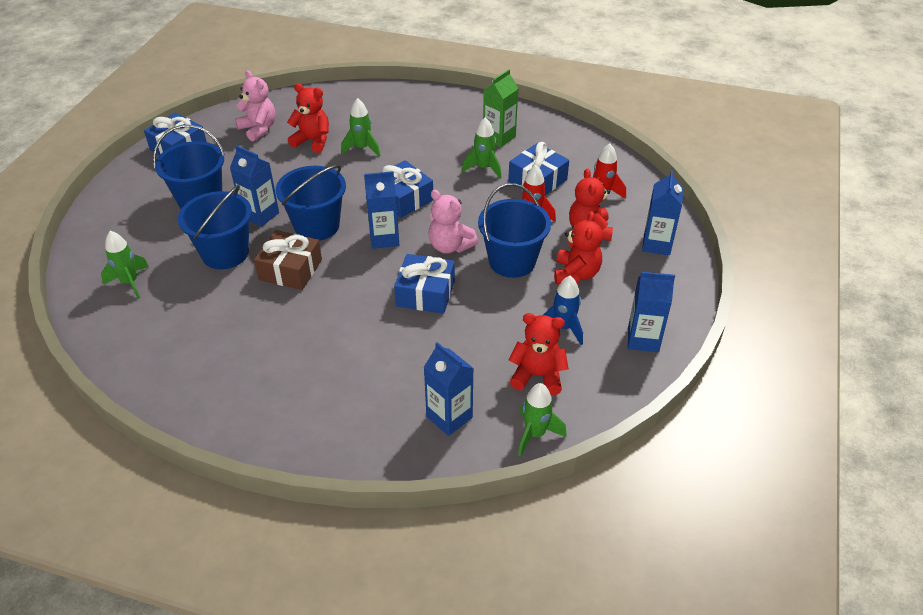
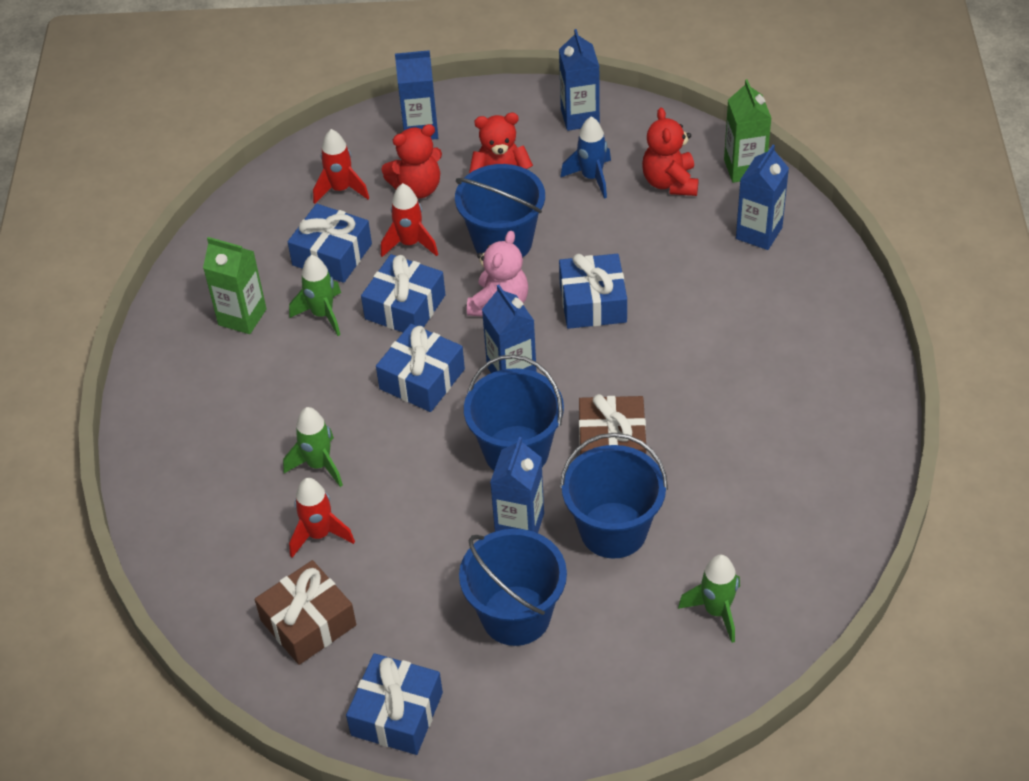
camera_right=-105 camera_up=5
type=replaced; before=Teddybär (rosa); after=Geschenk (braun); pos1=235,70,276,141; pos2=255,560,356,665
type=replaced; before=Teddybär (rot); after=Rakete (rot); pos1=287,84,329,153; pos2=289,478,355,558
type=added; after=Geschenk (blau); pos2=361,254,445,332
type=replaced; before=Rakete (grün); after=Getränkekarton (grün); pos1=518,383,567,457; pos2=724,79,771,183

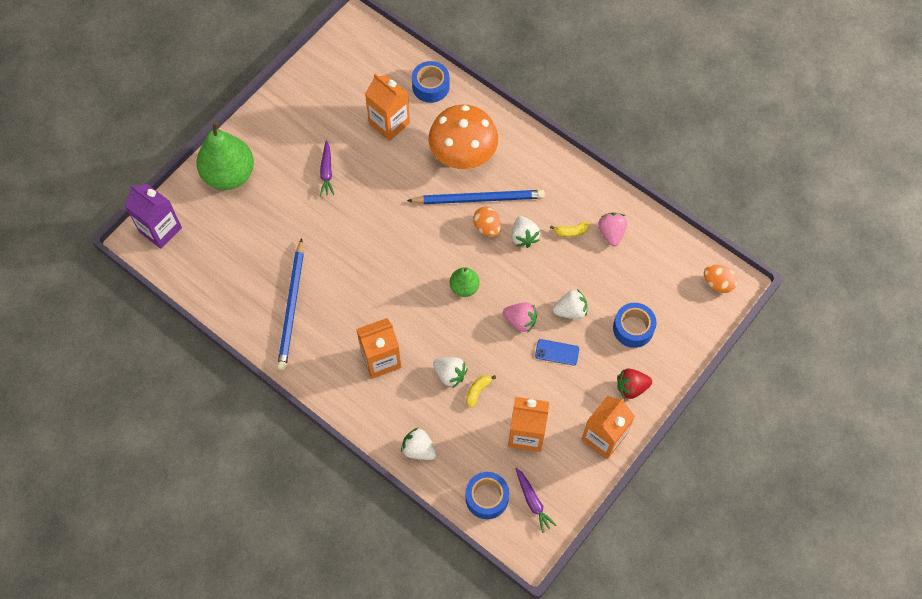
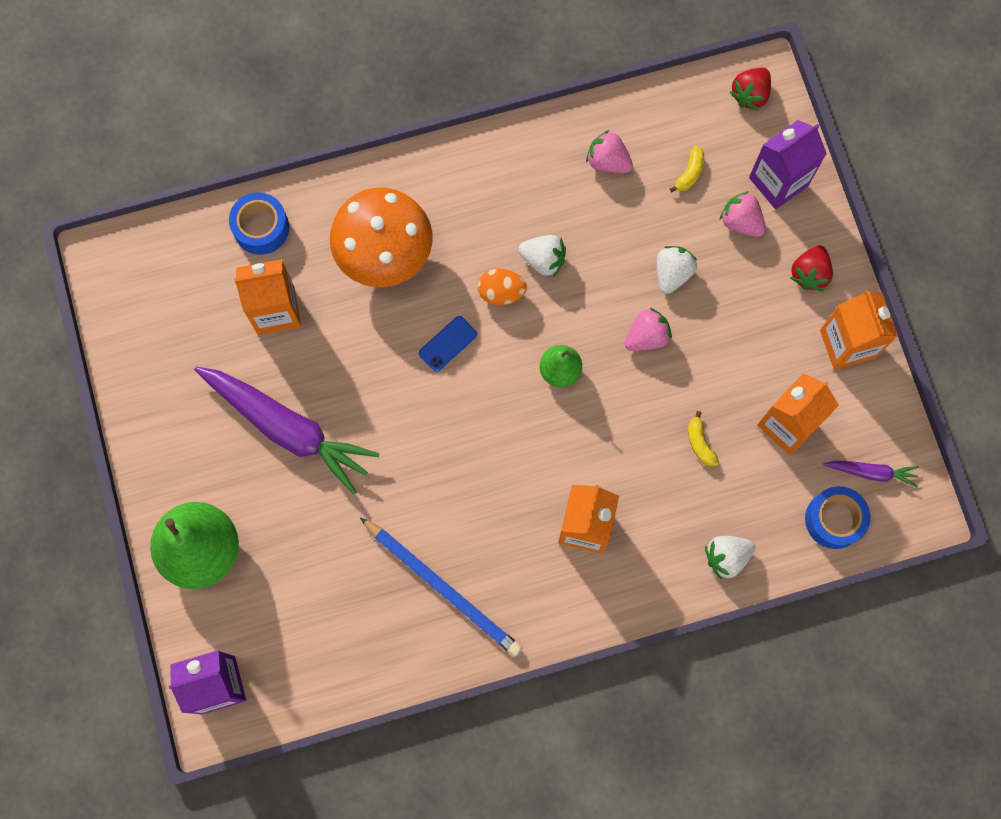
camera_right=-55 camera_up=10
type=resized; before=Karotte (lila); pos1=320,140,334,196; pos2=194,367,380,494; scale=2.19
type=moved; before=Handy (blau); pos1=535,339,579,366; pos2=419,316,477,372
type=moved; before=Banane (gelb); pos1=550,222,589,237; pos2=670,146,704,192
type=replaced; before=Klebeband (blau); after=Erdbeere (rosa); pos1=613,303,657,348; pos2=720,191,766,237
type=replaced; before=Ei (orange); after=Erdbeere (rot); pos1=704,265,737,293; pos2=729,68,771,111
type=added; after=Getränkekarton (lila); pos2=749,120,827,209
type=removed; before=Bleistift (blau); pos1=407,190,545,204
type=removed; before=Erdbeere (weiß); pos1=433,357,468,388

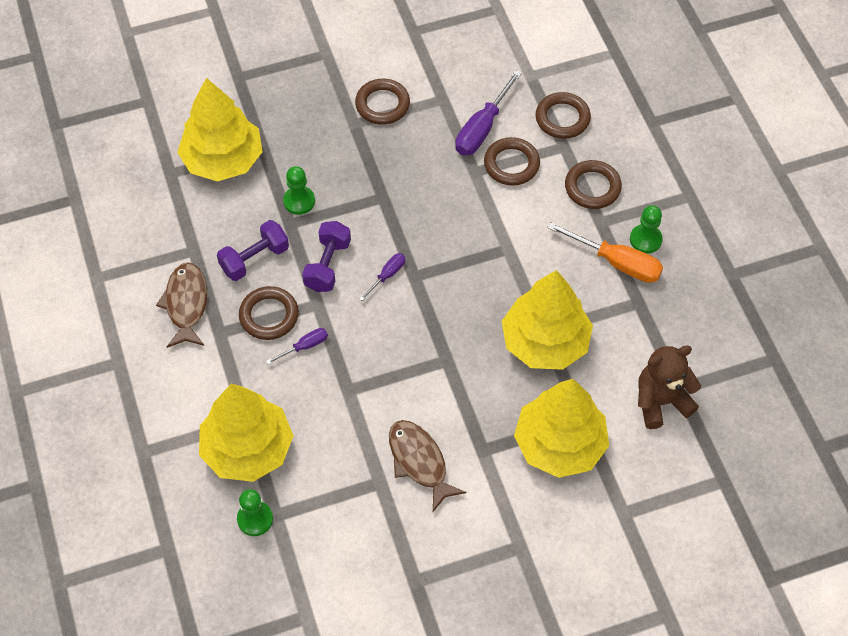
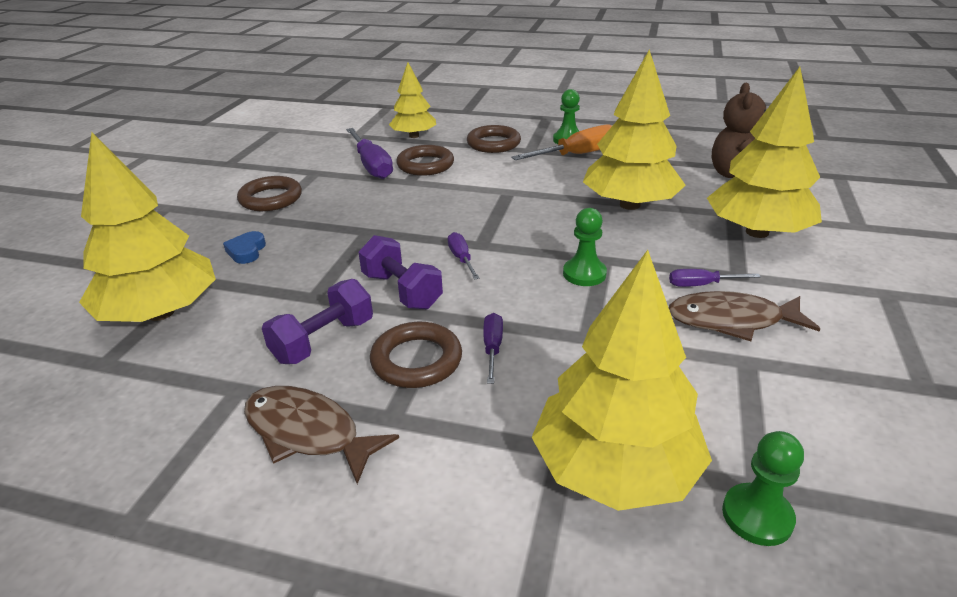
camera_right=-55 camera_up=-25
type=added; after=Herz (blau); pos2=223,231,266,264
type=turned; before=Hantel (lila); pos1=217,220,289,281; pos2=262,279,373,364; turn=45
type=replaced; before=Ring (braun); after=Baum (gelb); pos1=536,92,591,139; pos2=389,62,436,138
type=moved; before=Bauer (grün); pos1=283,166,315,215; pos2=563,208,607,286
type=added; after=Schraubenzieher (lila); pos2=669,269,761,287

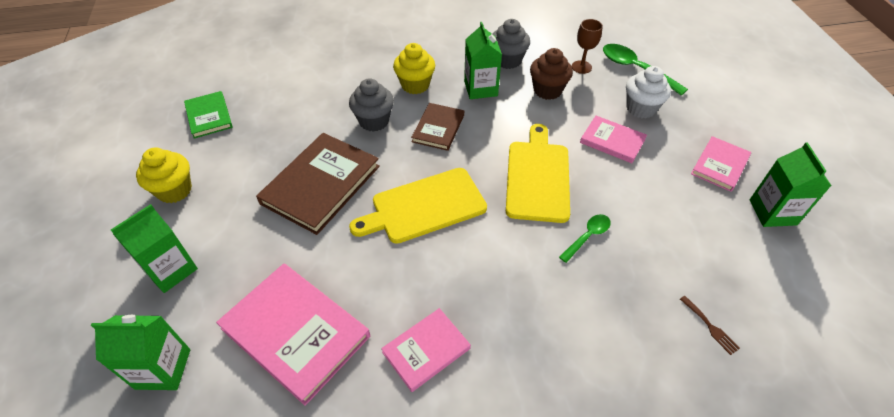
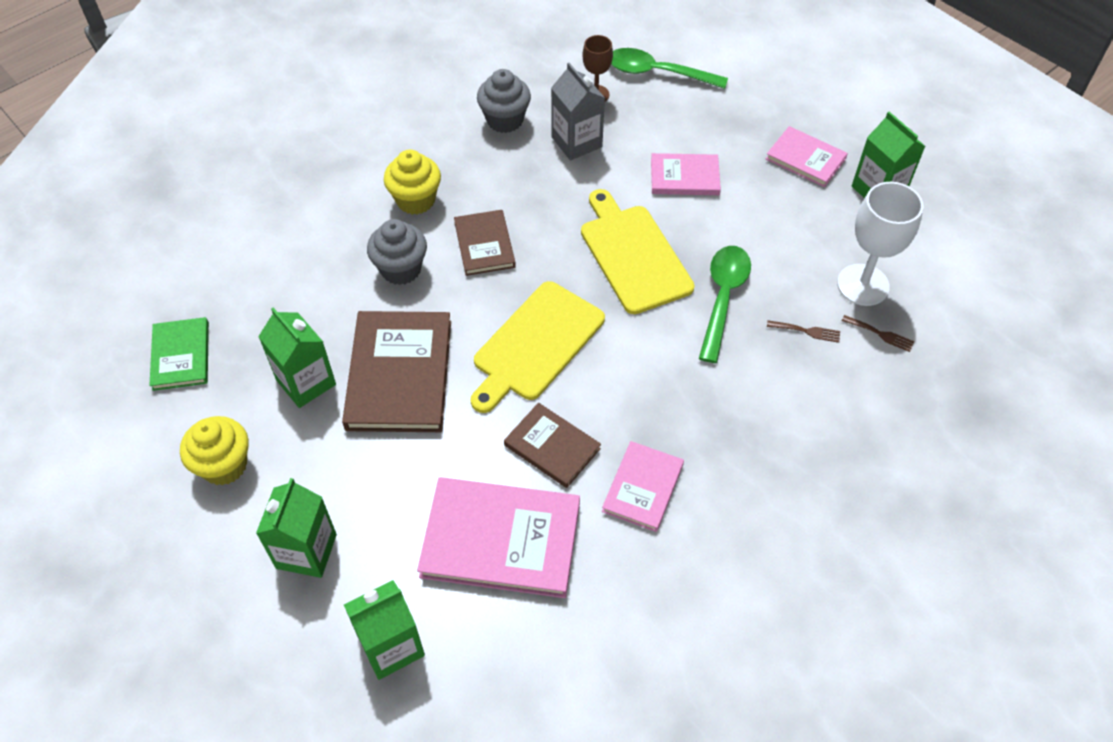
camera_right=-30 camera_up=5
type=turned; before=Buch (grün); pos1=184,91,233,138; pos2=149,317,209,391; turn=45
type=moved; before=Getränkekarton (grün); pos1=464,22,502,99; pos2=258,308,336,408
type=added; after=Buch (braun); pos2=504,403,601,488
type=replaced; before=Muffin (braun); after=Getränkekarton (grau); pos1=530,48,573,100; pos2=551,63,605,160
type=resized; before=Löffel (grün); pos1=559,214,611,263; pos2=699,246,751,363; scale=1.7
type=turned; before=Buch (rosa); pos1=691,136,751,192; pos2=766,126,848,187; turn=-60
type=added; after=Gabel (braun); pos2=767,320,840,343
type=added; after=Kelch (weiß); pos2=837,182,924,306
type=removed; before=Muffin (weiß); pos1=626,66,671,118

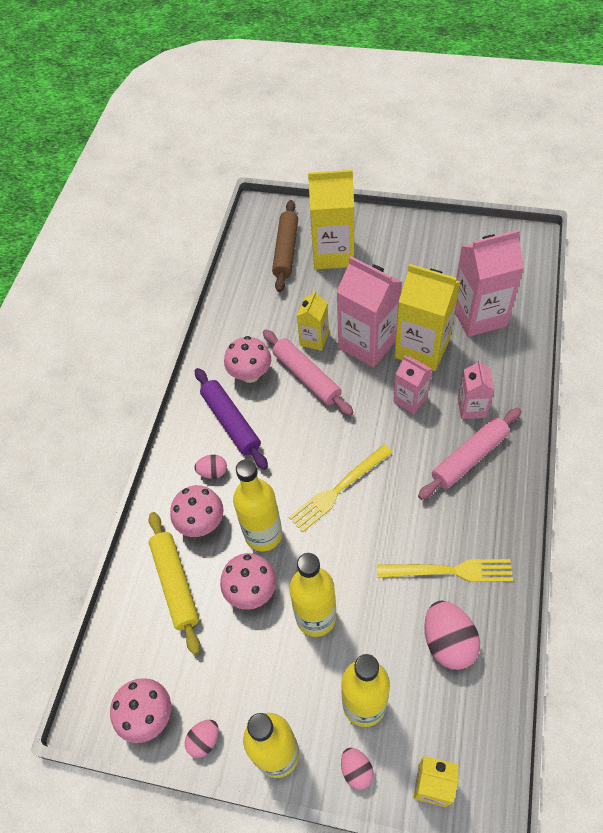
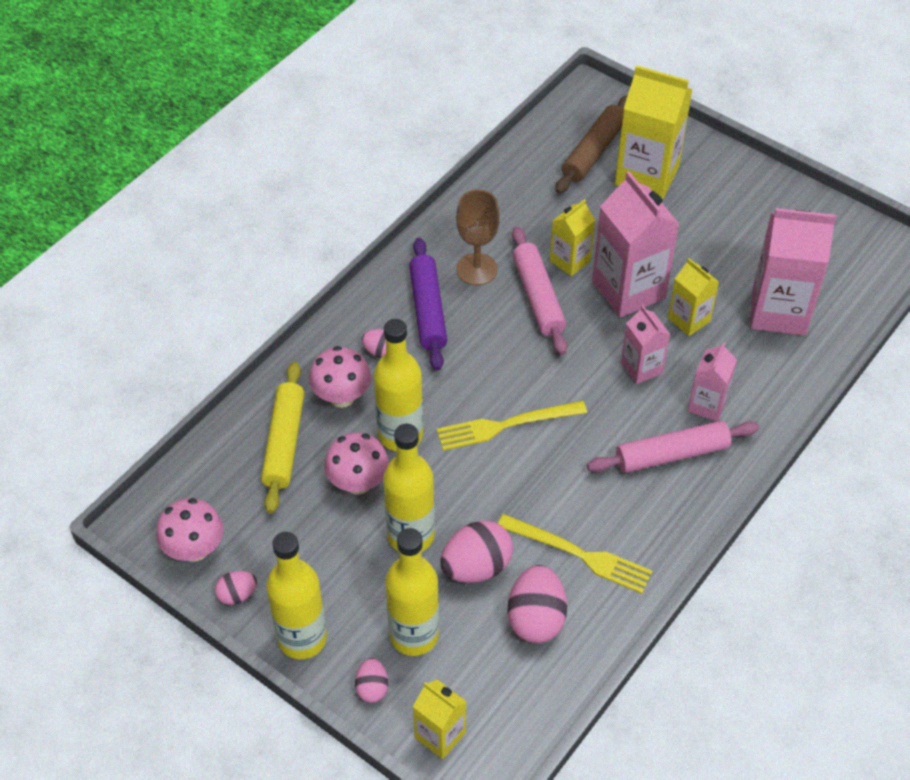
camera_right=20 camera_up=-5
type=added; after=Ei (rosa); pos2=440,520,513,583
type=replaced; before=Pilz (rosa); after=Kelch (braun); pos1=224,336,271,383; pos2=456,190,500,285
type=resized; before=Getränkekarton (gelb); pos1=394,264,460,371; pos2=668,258,719,336; scale=0.55

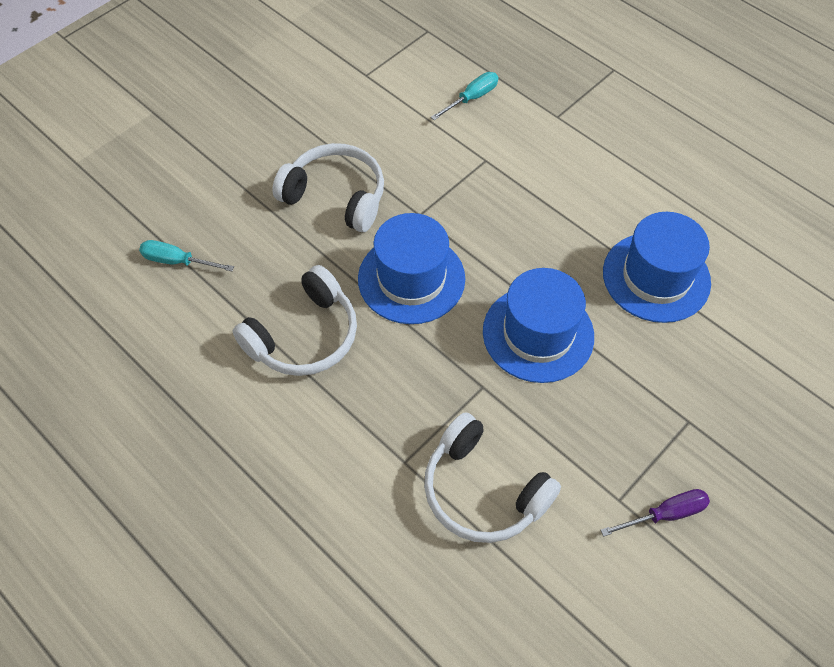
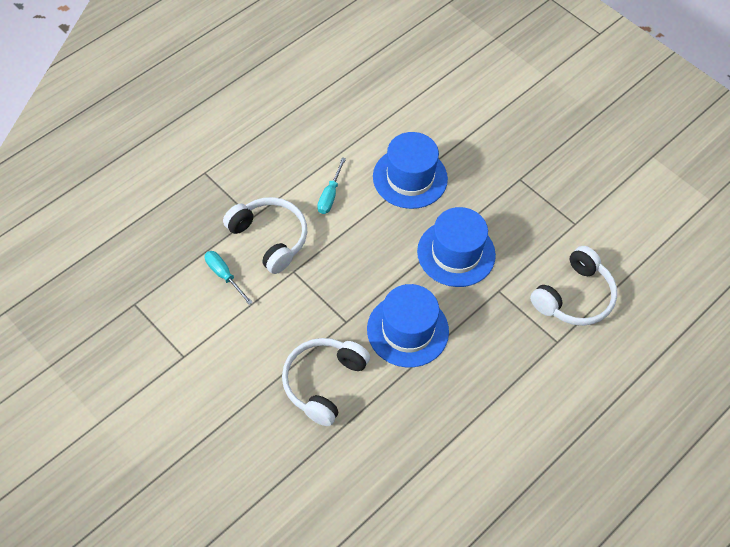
camera_right=-90 camera_up=0
type=moved; before=Kopfhörer (weiß); pos1=233,265,357,376; pos2=223,197,307,274
type=moved; before=Schraubenzieher (türkis); pos1=139,240,234,271; pos2=317,157,346,214
type=removed; before=Schraubenzieher (lila); pos1=601,489,710,537

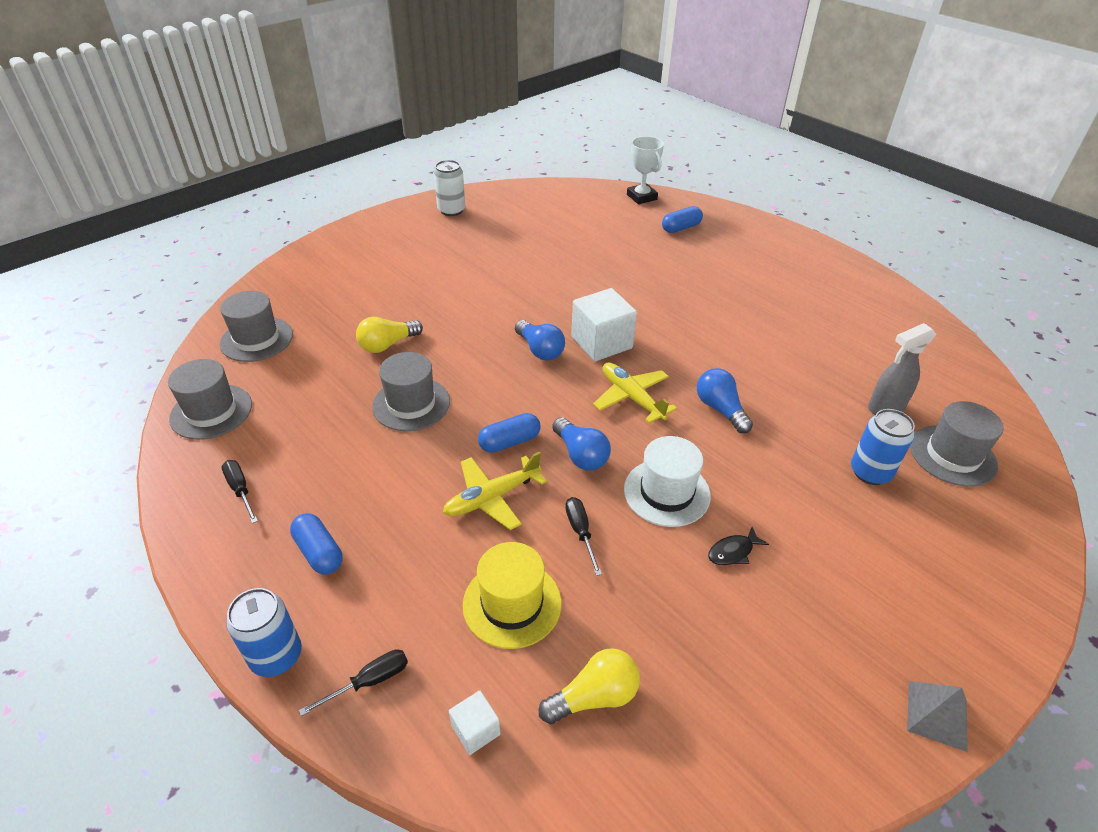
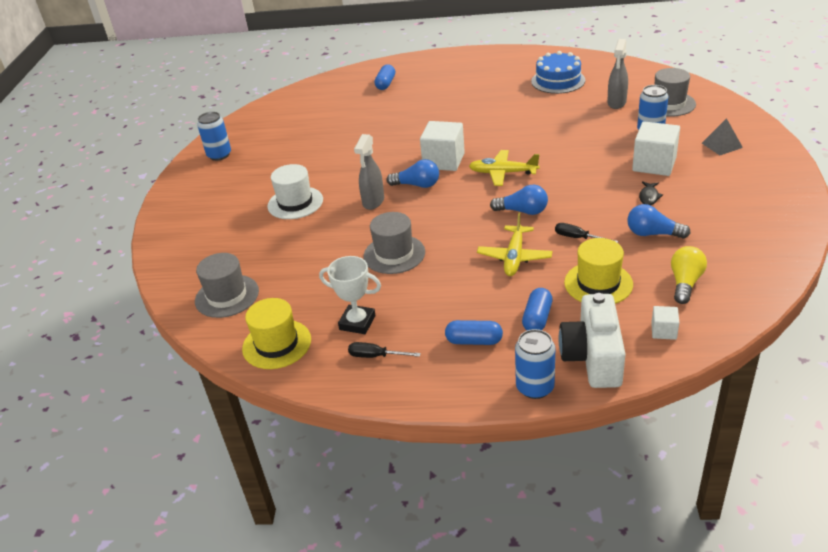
camera_right=-40 camera_up=-5
type=recoloured; before=Dose (weiß); after=Dose (blau); pos1=434,160,465,216; pos2=197,112,231,161
type=recoloured; before=Hut (grau); after=Hut (gelb); pos1=168,359,252,440; pos2=242,298,311,369
type=moved; before=Hut (weiß); pos1=624,436,711,527; pos2=267,164,323,219
type=moved; before=Pokal (weiß); pos1=627,136,664,204; pos2=319,256,381,334
type=added; after=Sprühflasche (grau); pos2=354,134,384,210
type=moved; before=Kapsel (blau); pos1=478,413,540,453; pos2=522,288,553,330
type=added; after=Kuchen (blau); pos2=531,51,585,94
type=replaced; before=Schraubenzieher (schwarz); after=Kamera (weiß); pos1=299,649,408,716; pos2=559,293,625,388
type=moved; before=Glühbirne (blau); pos1=697,368,753,433; pos2=627,204,691,239
type=added; after=Kubus (weiß); pos2=632,121,680,176
type=moved; before=Pyramide (grau); pos1=907,681,968,752; pos2=702,118,743,155
type=removed; before=Glühbirne (gelb); pos1=356,317,423,353

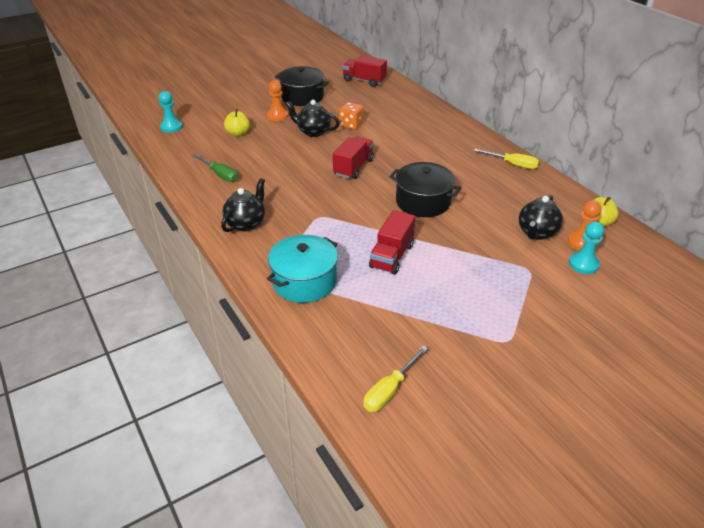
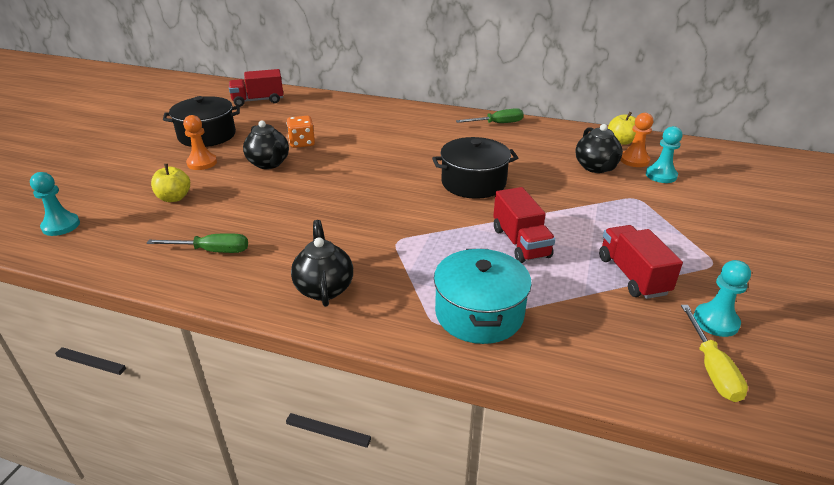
camera_right=-40 camera_up=-5
type=turned; before=Teekanne (schwarz); pos1=286,100,340,137; pos2=243,120,289,169; turn=-105
type=recoloured; before=Schraubenzieher (gelb); after=Schraubenzieher (grün); pos1=474,149,539,169; pos2=456,108,524,123
type=moved; before=Lastwagen (rot); pos1=333,137,374,179; pos2=599,225,683,299
type=added; after=Bauer (türkis); pos2=693,260,751,337

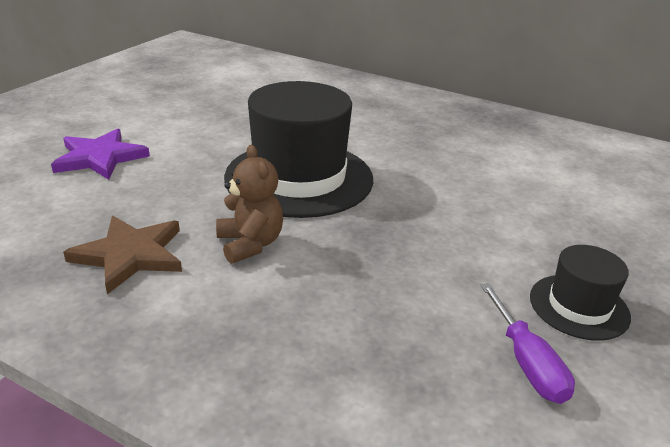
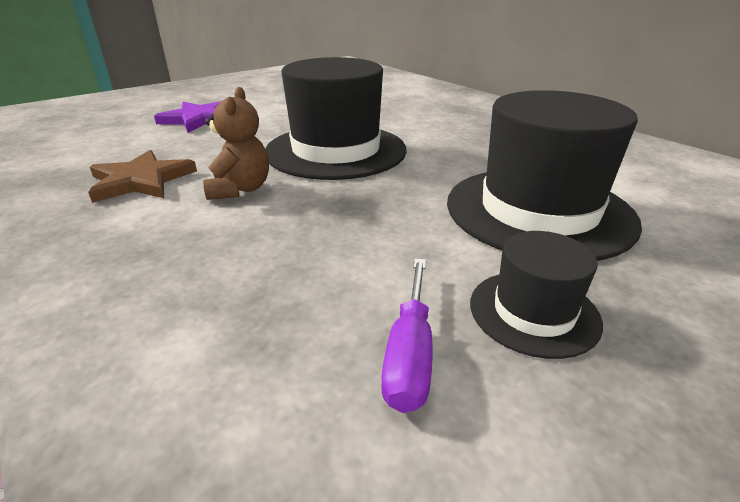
camera_right=25 camera_up=0
type=added; after=Hut (schwarz); pos2=447,90,642,261

